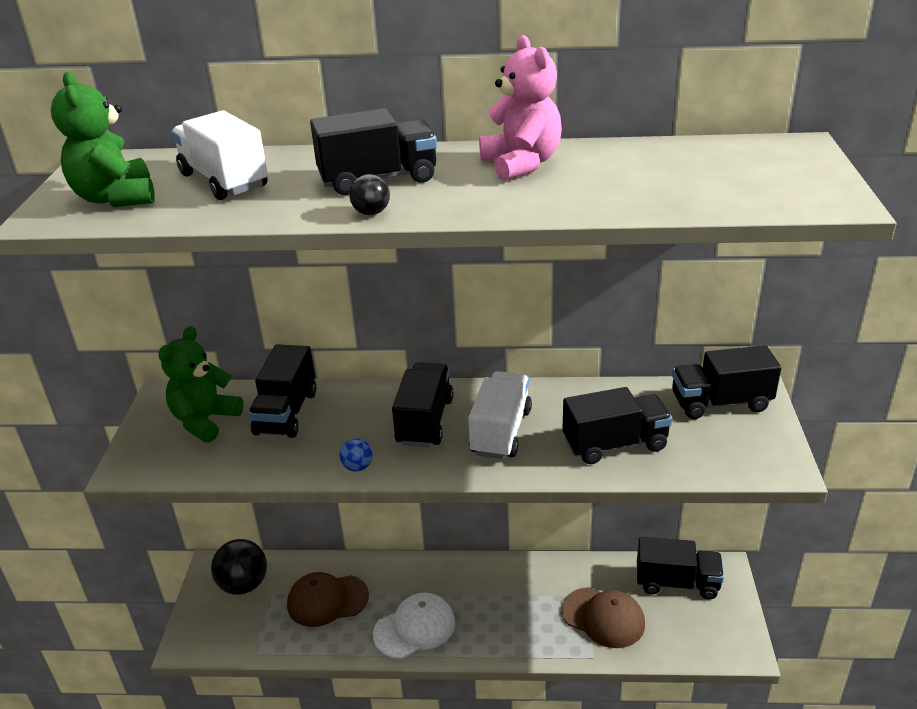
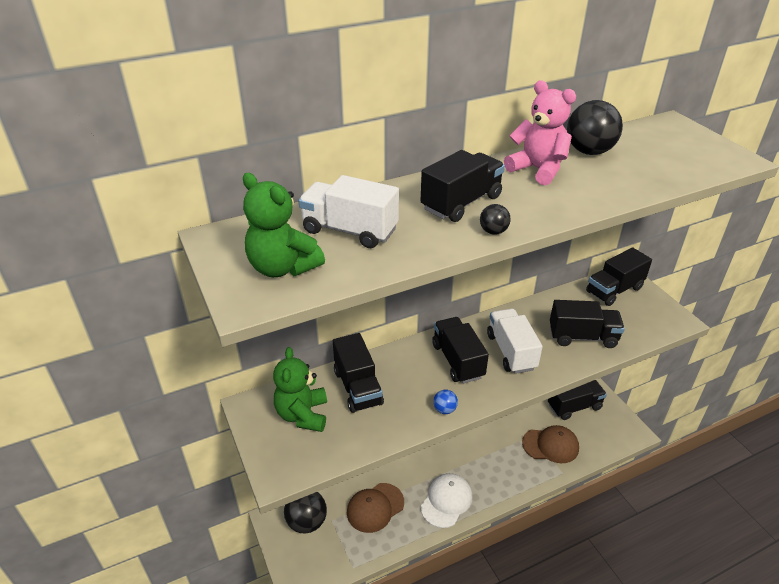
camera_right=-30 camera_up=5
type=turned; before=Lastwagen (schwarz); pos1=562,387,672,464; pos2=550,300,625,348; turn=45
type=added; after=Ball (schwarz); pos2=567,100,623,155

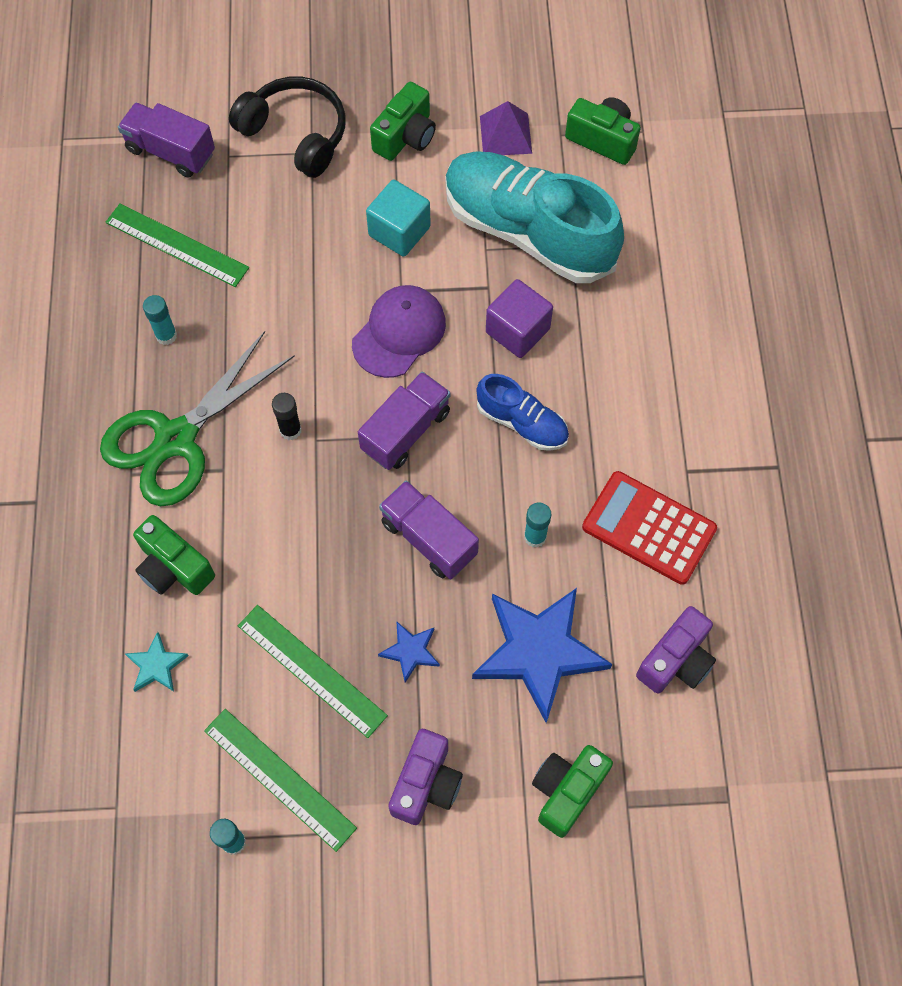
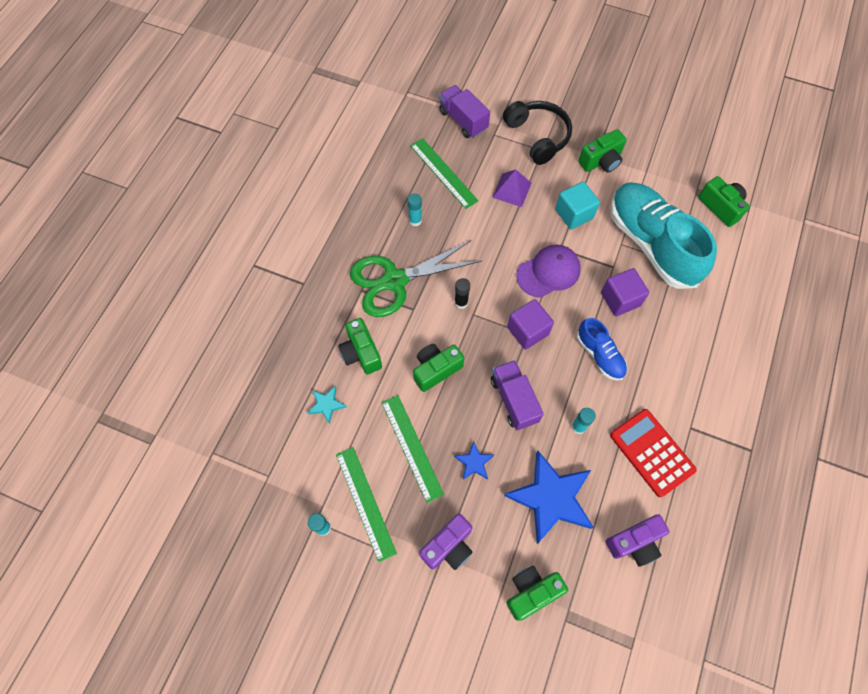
camera_right=25 camera_up=0
type=added; after=Kamera (grün); pos2=413,344,464,392
type=moved; before=Pyramide (lila); pos1=480,101,532,155; pos2=492,170,531,207
type=replaced; before=Lastwagen (lila); after=Kubus (lila); pos1=358,372,450,470; pos2=507,299,554,350

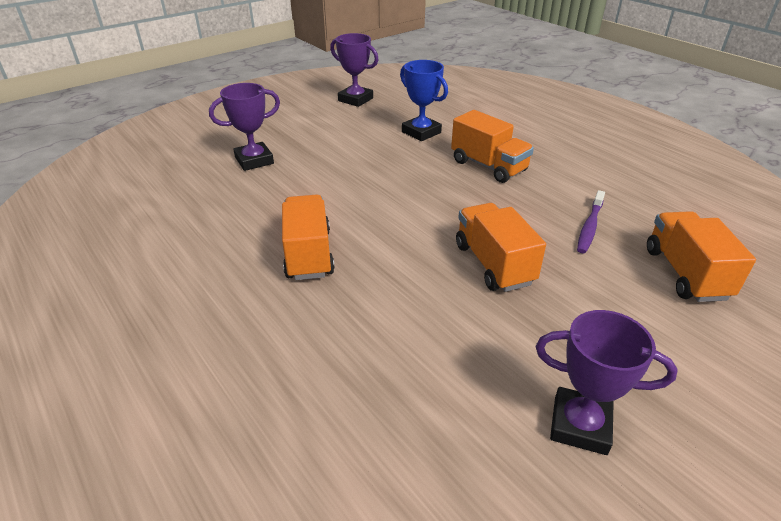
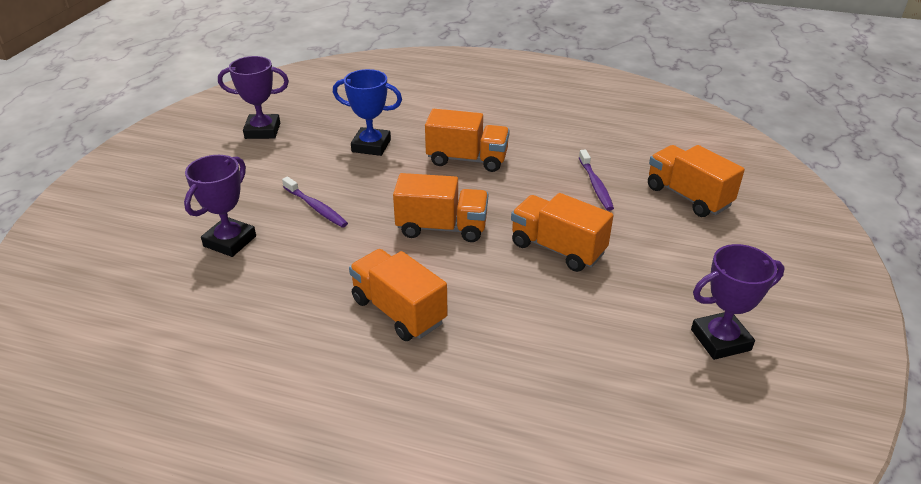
camera_right=-35 camera_up=0
type=added; after=Zahnbürste (lila); pos2=282,177,348,228
type=added; after=Lastwagen (orange); pos2=393,173,488,242

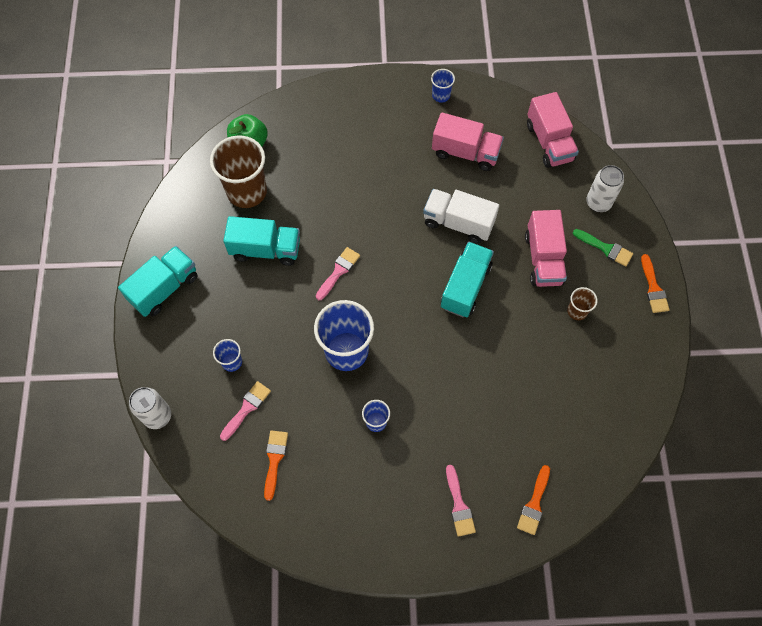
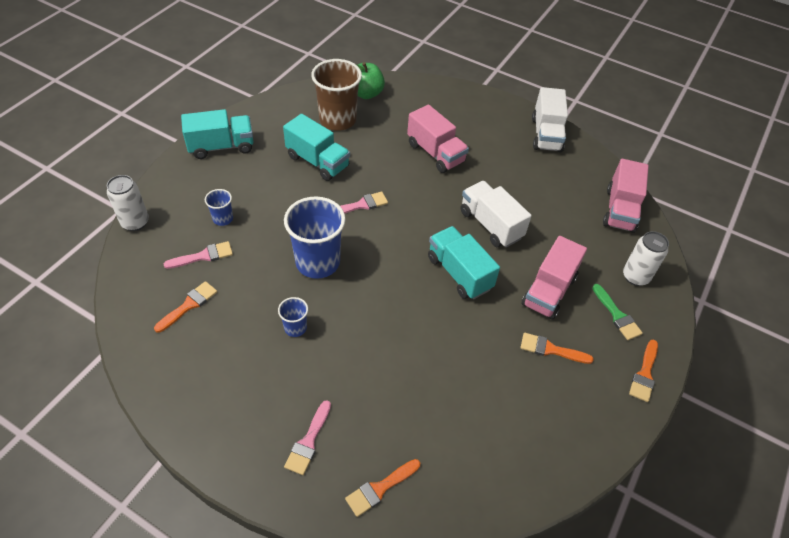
camera_right=30 camera_up=-15
type=moved; before=Lastwagen (rosa); pos1=432,112,504,171; pos2=407,104,469,173
type=turned; before=Lastwagen (türkis); pos1=441,242,494,317; pos2=428,226,500,299; turn=-90
type=replaced; before=Becher (braun); after=Pinsel (orange); pos1=567,287,598,320; pos2=520,333,594,364
type=replaced; before=Becher (blau); after=Lastwagen (weiß); pos1=431,69,455,103; pos2=532,87,568,152

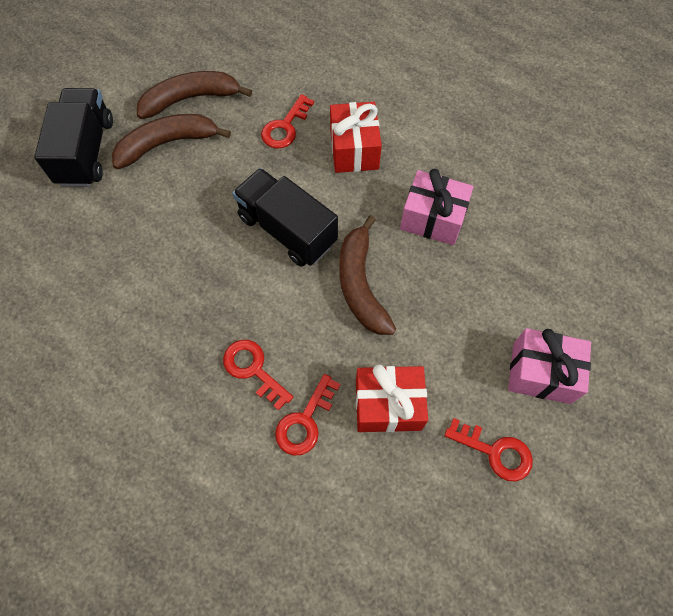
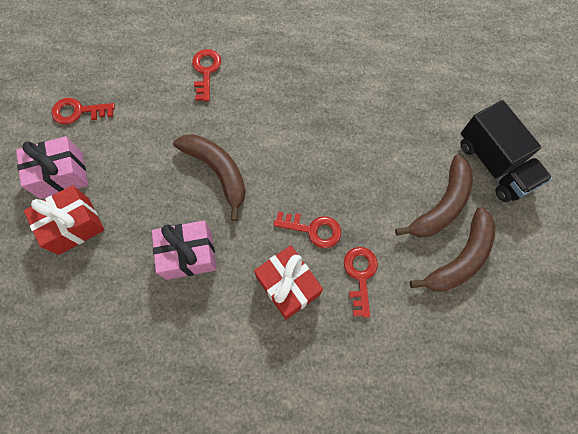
camera_right=150 camera_up=5
type=moved; before=Geschenk (rot); pos1=356,364,428,432; pos2=24,185,104,255
type=moved; before=Schlüssel (rot); pos1=223,340,293,411; pos2=273,211,341,248
type=removed; before=Lastwagen (schwarz); pos1=233,168,338,266

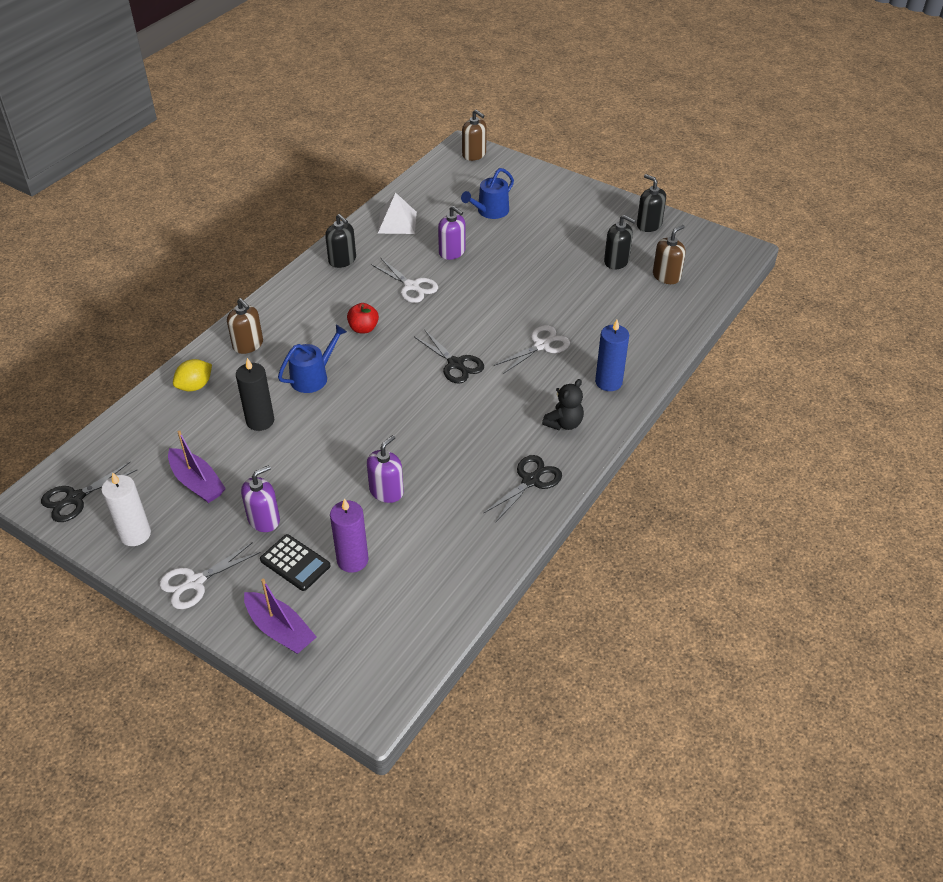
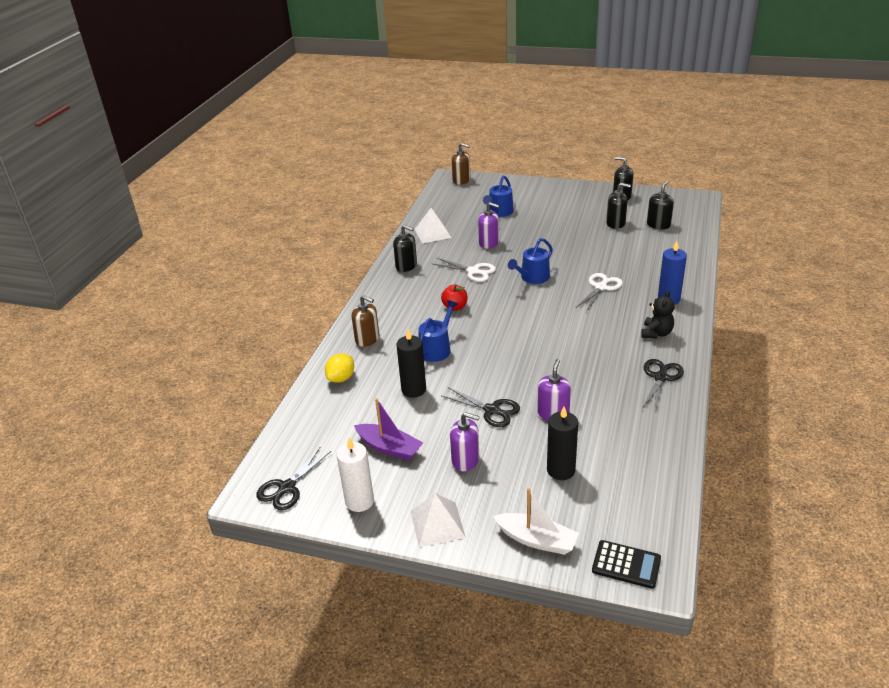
camera_right=-15 camera_up=-10
type=replaced; before=Schere (weiß); after=Pyramide (weiß); pos1=159,542,261,609; pos2=410,493,466,547
type=moved; before=Schere (schwarz); pos1=414,330,484,384; pos2=442,387,520,427
type=turned; before=Seifenspender (lila); pos1=241,465,280,532; pos2=450,412,480,471; turn=75
type=recoloured; before=Boot (lila); after=Boot (weiß); pos1=244,579,317,654; pos2=493,488,579,555
type=added; after=Gießkanne (blau); pos2=508,238,553,284
type=recoloured; before=Kerze (lila); after=Kerze (schwarz); pos1=330,498,369,573; pos2=547,407,578,480
type=moved; before=Taschenrechner (schwarz); pos1=260,534,330,591; pos2=592,540,661,589
type=recoloured; before=Seifenspender (braun); after=Seifenspender (schwarz); pos1=653,225,685,284; pos2=647,181,674,229

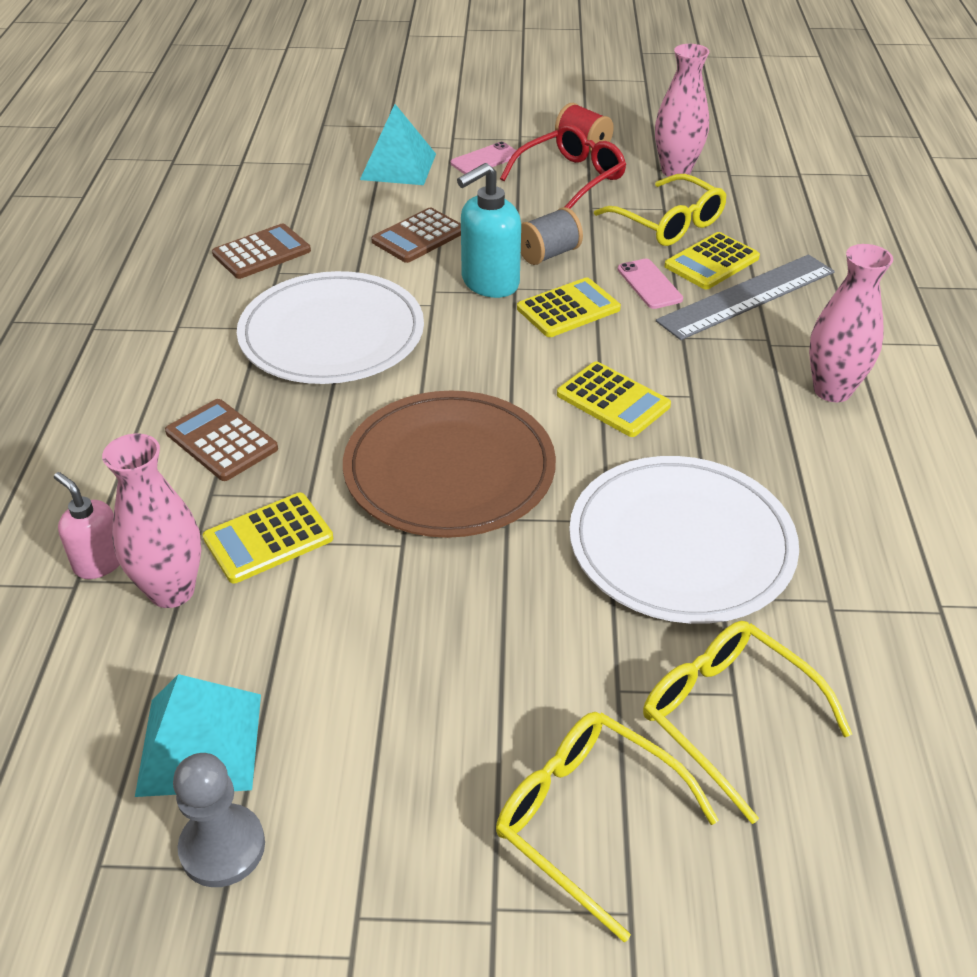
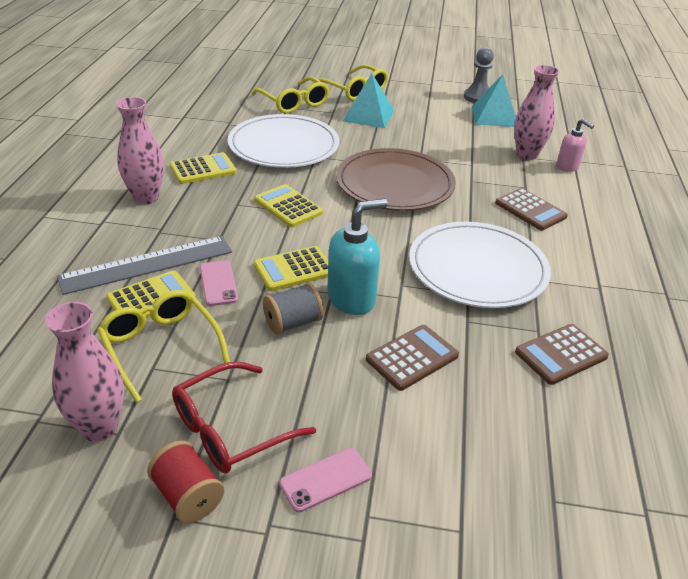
camera_right=-175 camera_up=-5
type=moved; before=Taschenrechner (gelb); pos1=203,493,333,583; pos2=170,152,237,184
type=moved; before=Pyramide (türkis); pos1=360,104,436,185; pos2=343,73,394,128

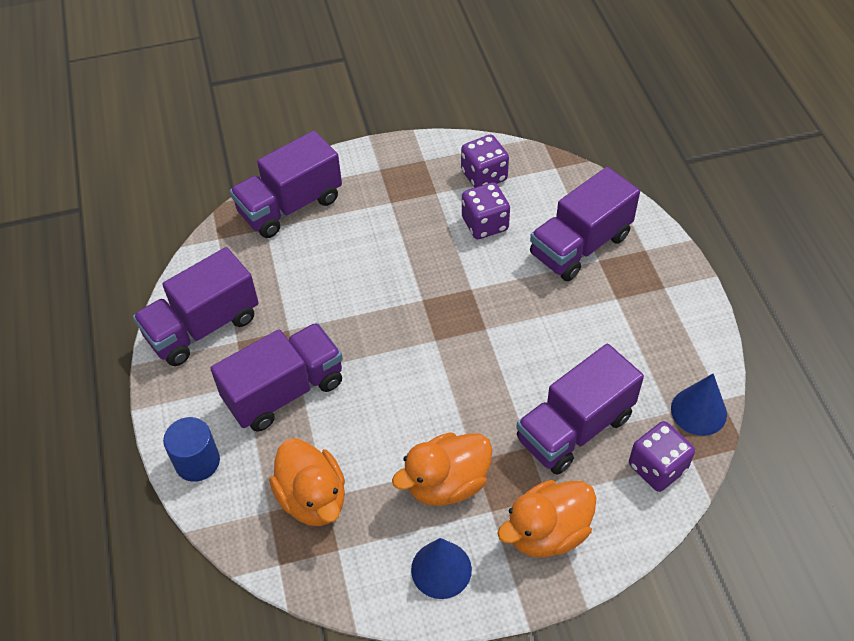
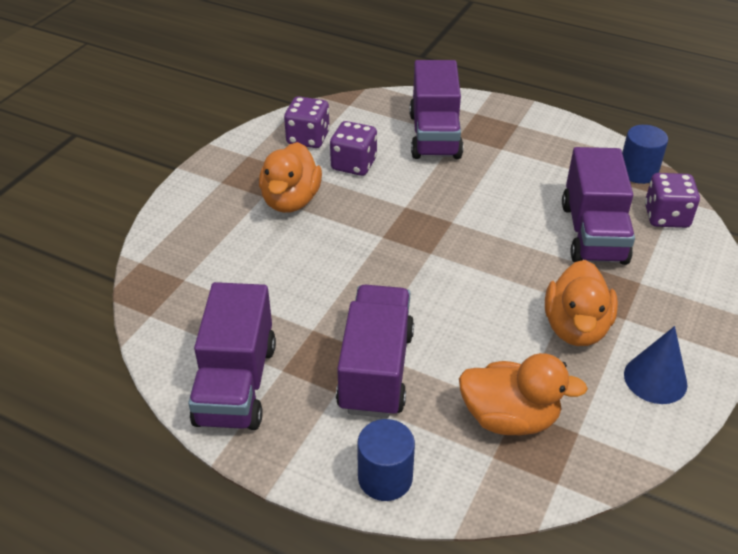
camera_right=-50 camera_up=-10
type=moved; before=Ente (orange); pos1=497,480,596,558; pos2=259,142,322,213
type=replaced; before=Kegel (blau); after=Vollzylinder (blau); pos1=671,374,727,436; pos2=622,125,668,184
type=removed; before=Lastwagen (lila); pos1=230,131,342,238

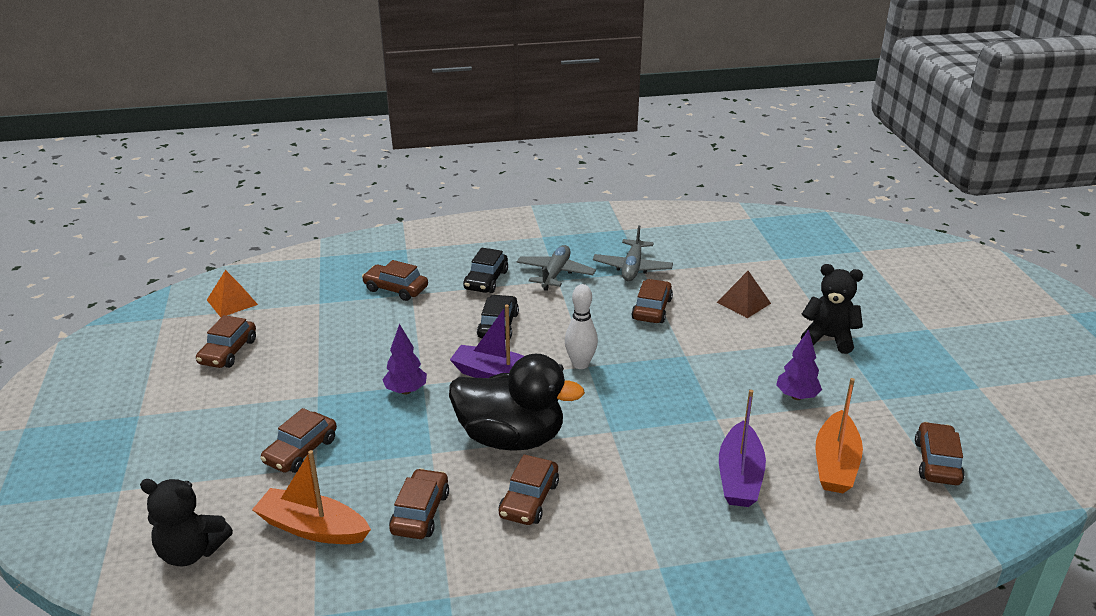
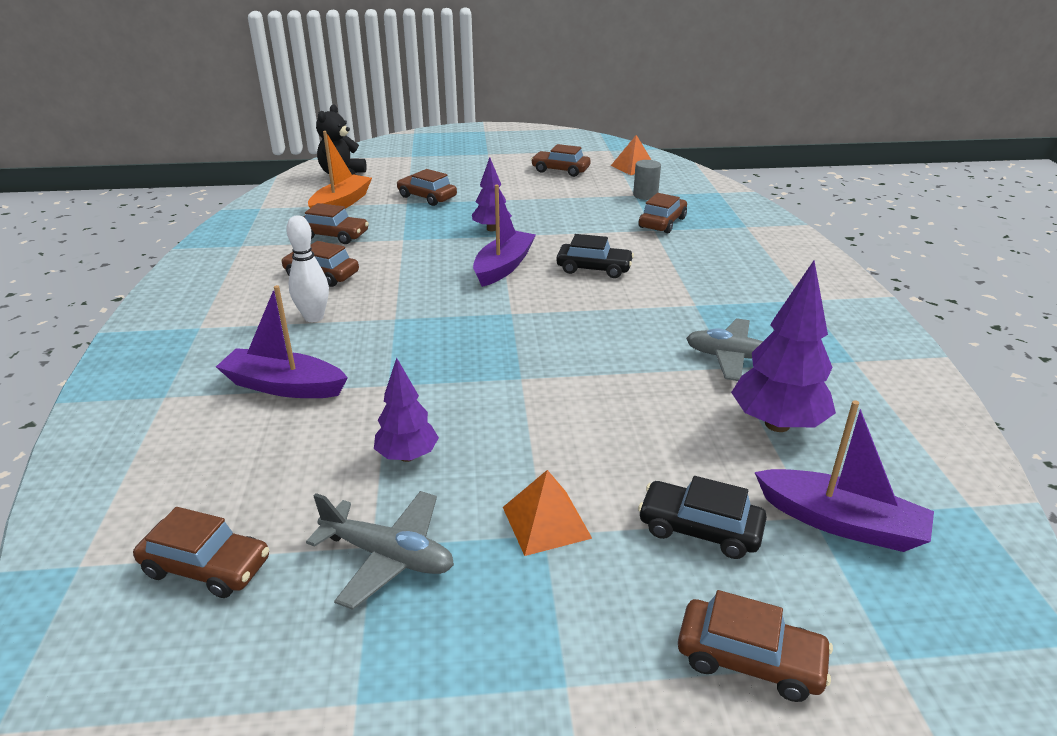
camera_right=95 camera_up=0
type=moved; before=Bowlingkegel (weiß); pos1=565,284,598,369; pos2=286,215,329,322
type=moved; before=Flugzeug (grau); pos1=517,245,596,291; pos2=306,491,454,610
type=replaced; before=Teddybär (schwarz); after=Pyramide (orange); pos1=801,264,863,354; pos2=503,470,592,556
type=added; after=Vollzylinder (grau); pos2=633,160,661,200
type=moved; before=Auto (schwarz); pos1=463,248,508,293; pos2=638,476,767,559
type=moved; before=Auto (braun); pos1=631,279,673,323; pos2=678,590,833,702
type=added; after=Baum (lila); pos2=731,261,836,432
type=added; after=Boot (lila); pos2=754,400,934,552
type=removed; before=Ente (schwarz); pos1=449,354,585,451
type=removed; before=Pyramide (braun); pos1=717,271,771,318
type=removed; before=Boot (orange); pos1=816,378,863,493

